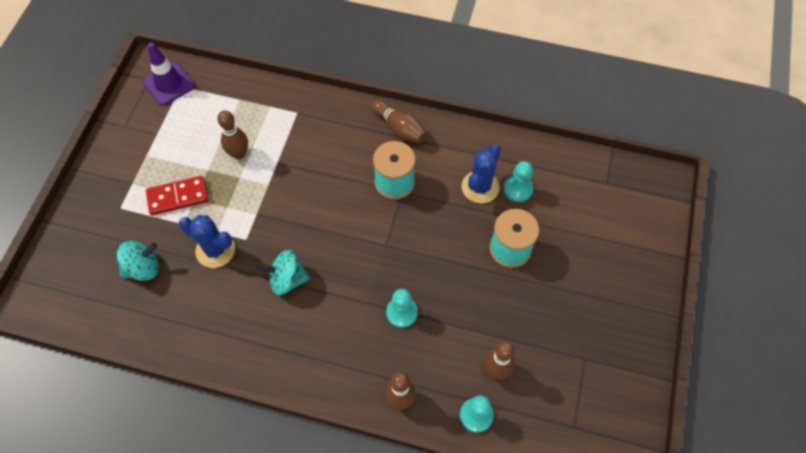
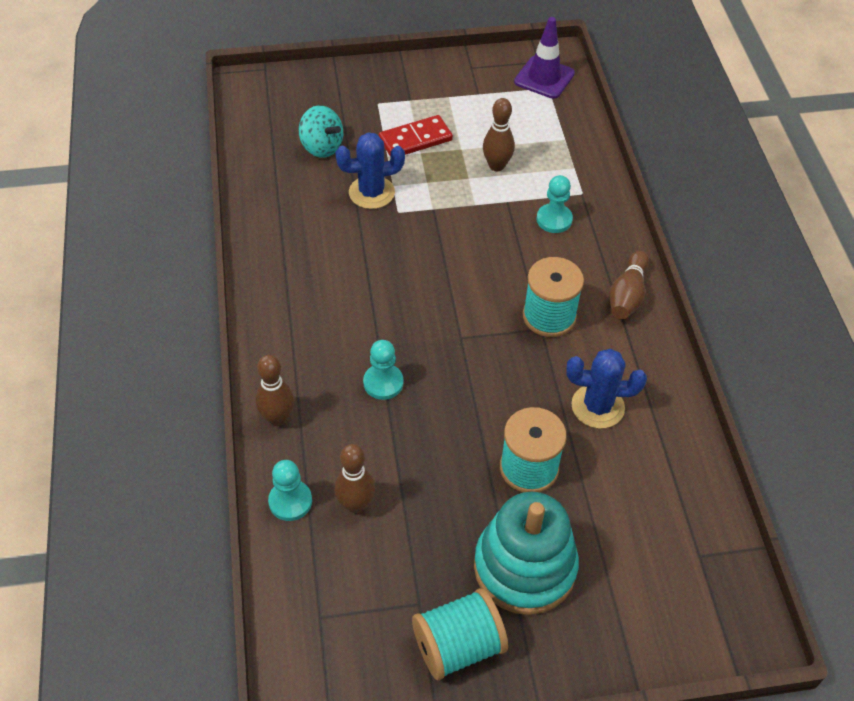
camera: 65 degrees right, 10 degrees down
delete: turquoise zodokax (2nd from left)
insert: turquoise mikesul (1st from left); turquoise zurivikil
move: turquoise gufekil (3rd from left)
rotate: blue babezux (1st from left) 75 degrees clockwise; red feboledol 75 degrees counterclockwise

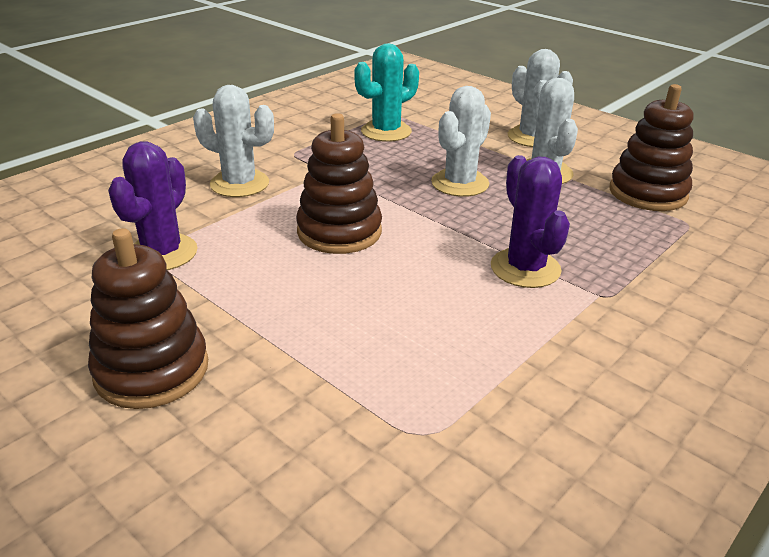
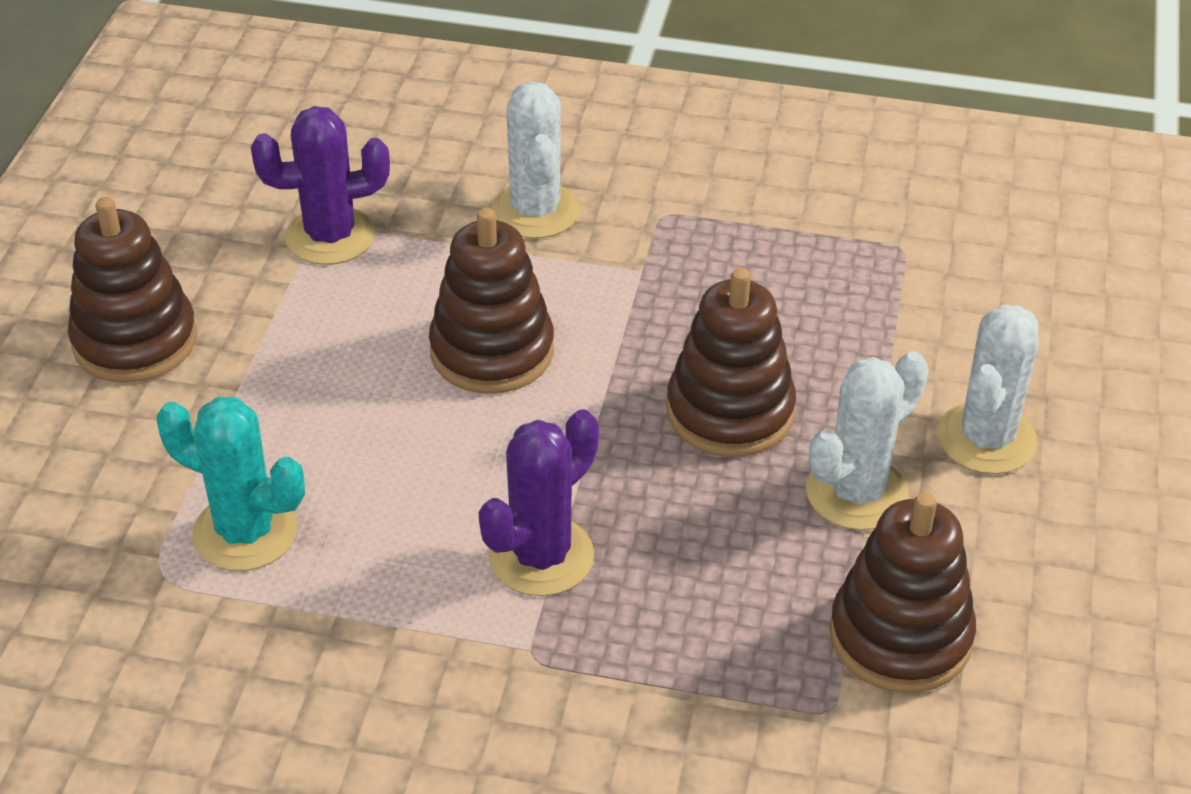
camera: 60 degrees right, 10 degrees up
move: turquoise babezux
replace: white babezux (2nd from left) to brown zurivikil (3rd from left)

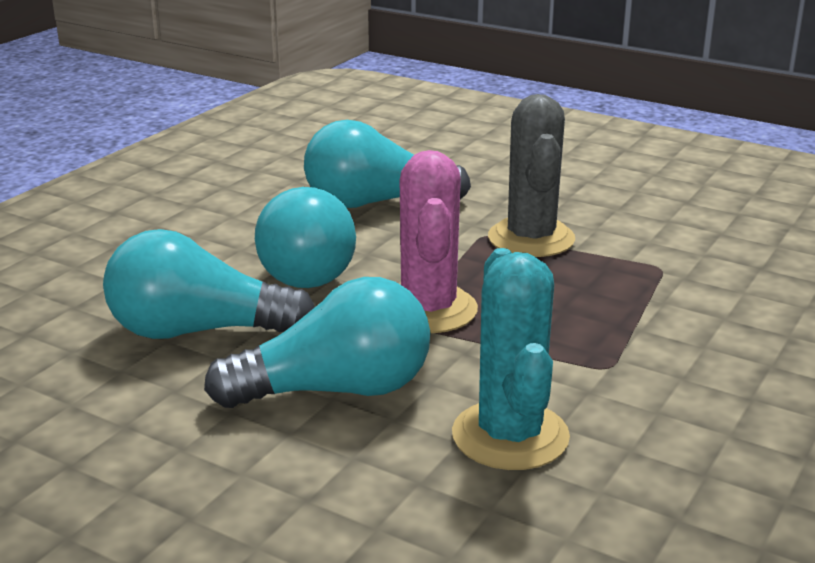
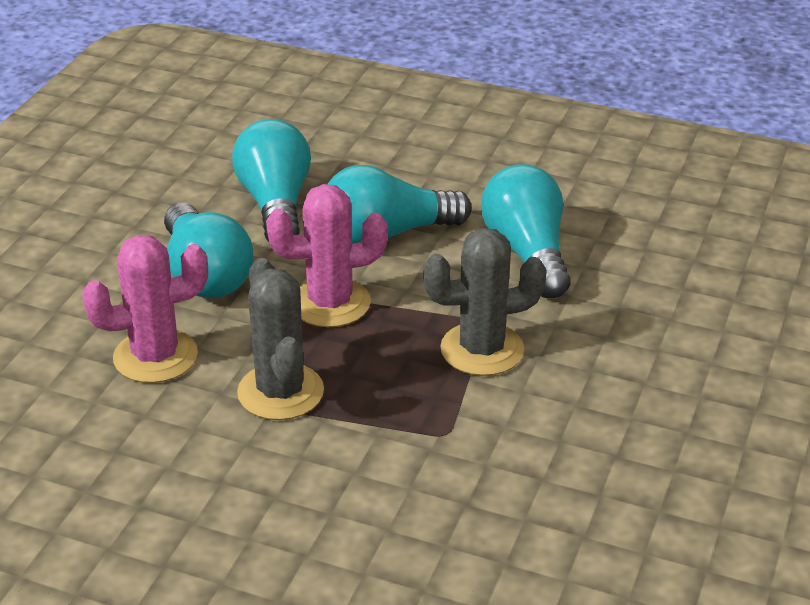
camera: 80 degrees right, 10 degrees up
insert: grey babezux (1st from left)
recolor: turquoise babezux to pink babezux (1st from left)

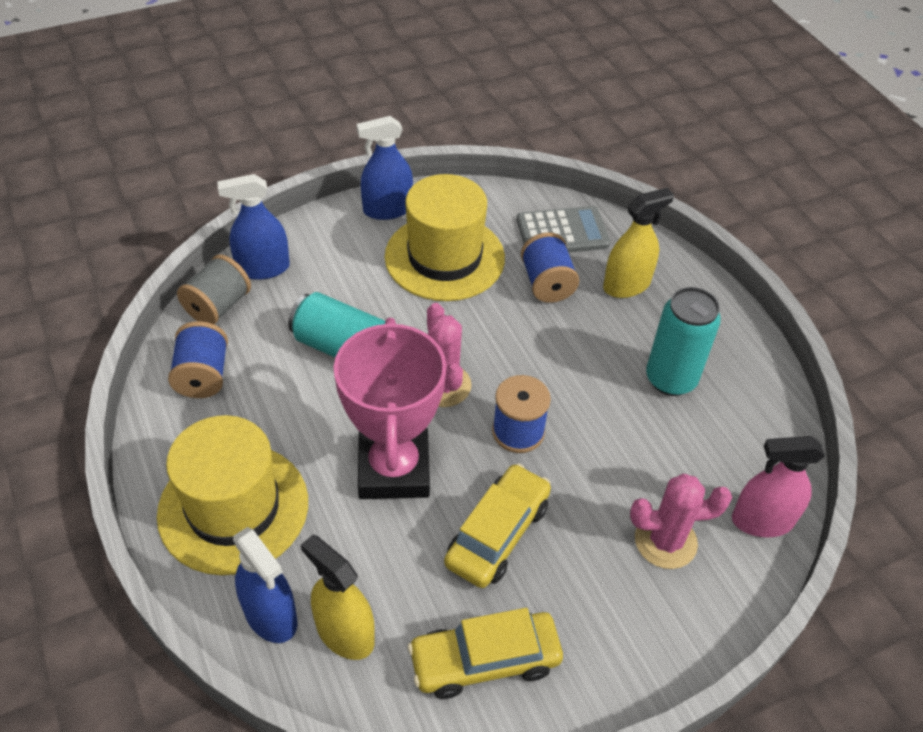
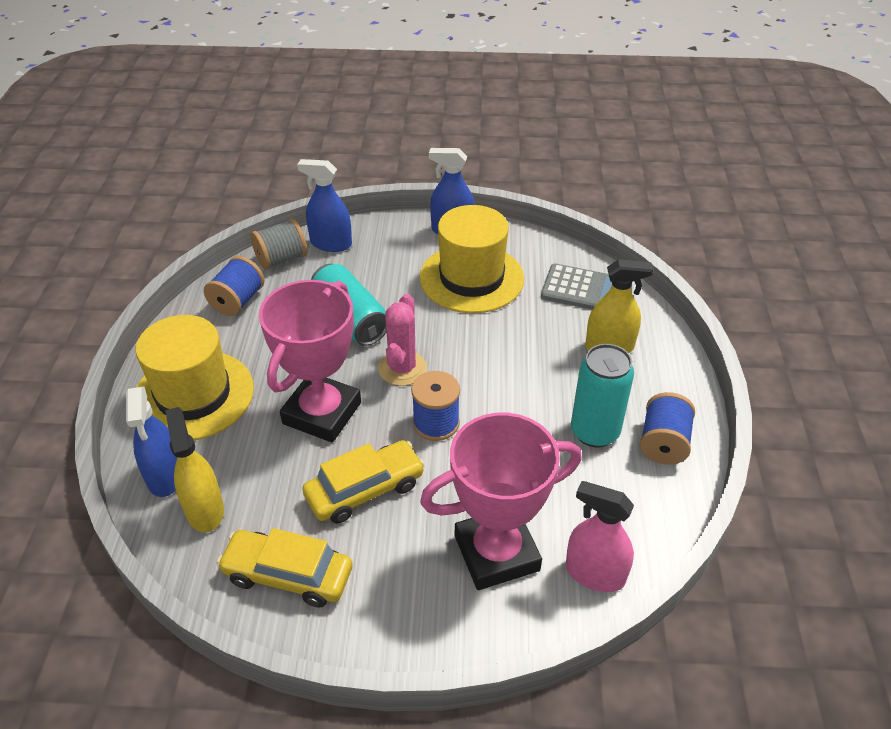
camera: 30 degrees right, 5 degrees down
move: blue mikesul (3rd from left)
replace: pink babezux (2nd from left) to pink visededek (2nd from left)

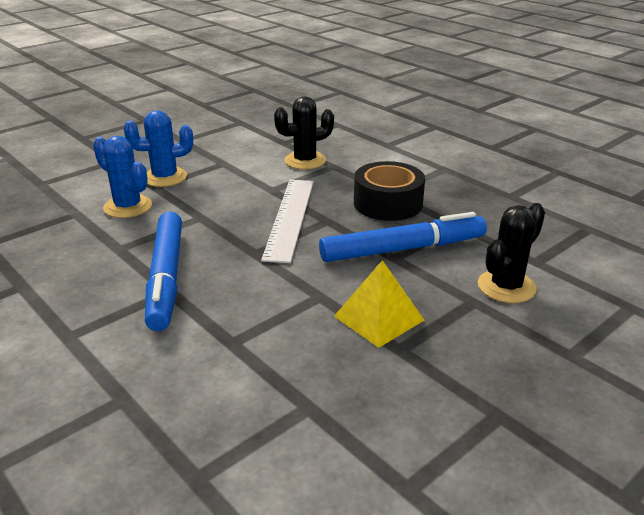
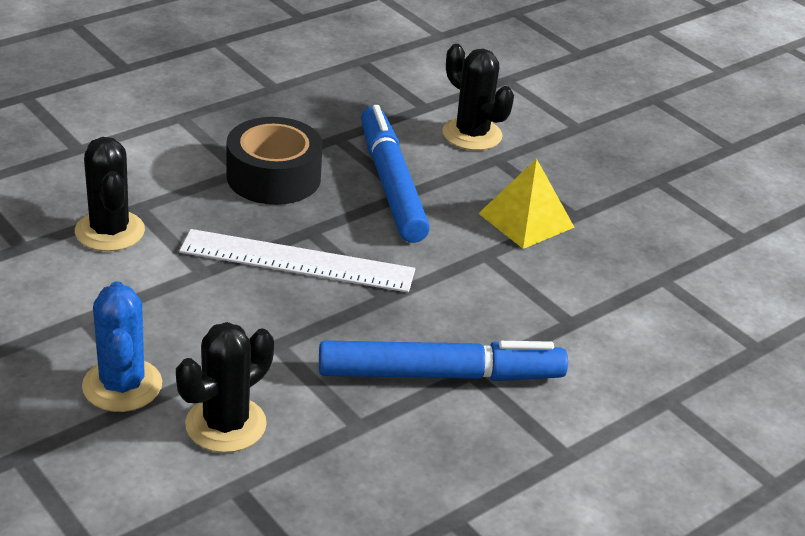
camera: 90 degrees left, 5 degrees up
recolor: blue babezux (1st from left) to black babezux (2nd from left)

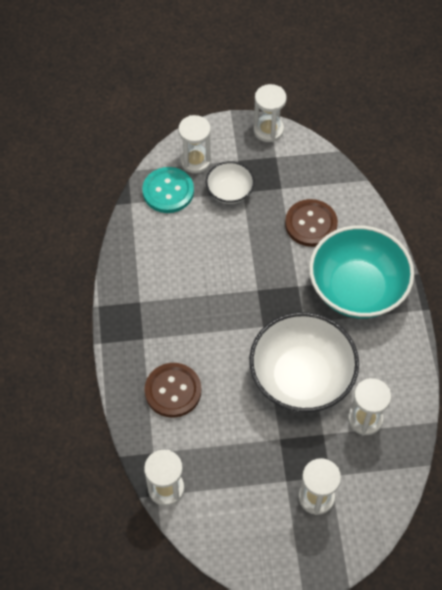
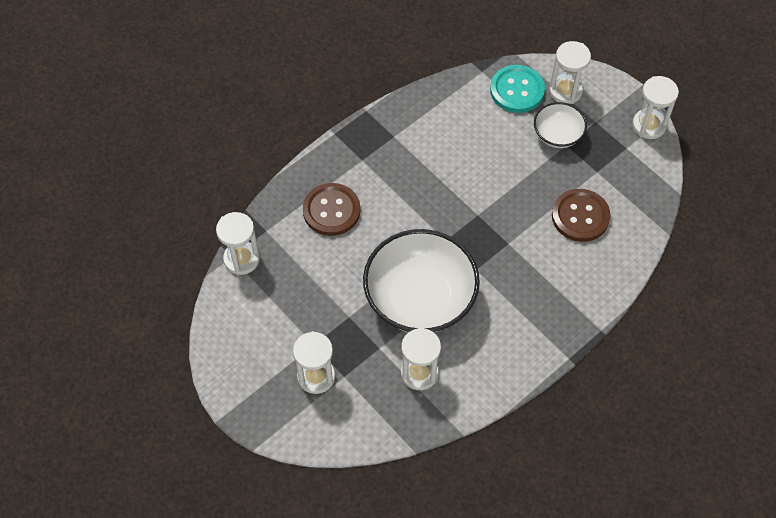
camera: 55 degrees right, 0 degrees up
delete: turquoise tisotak

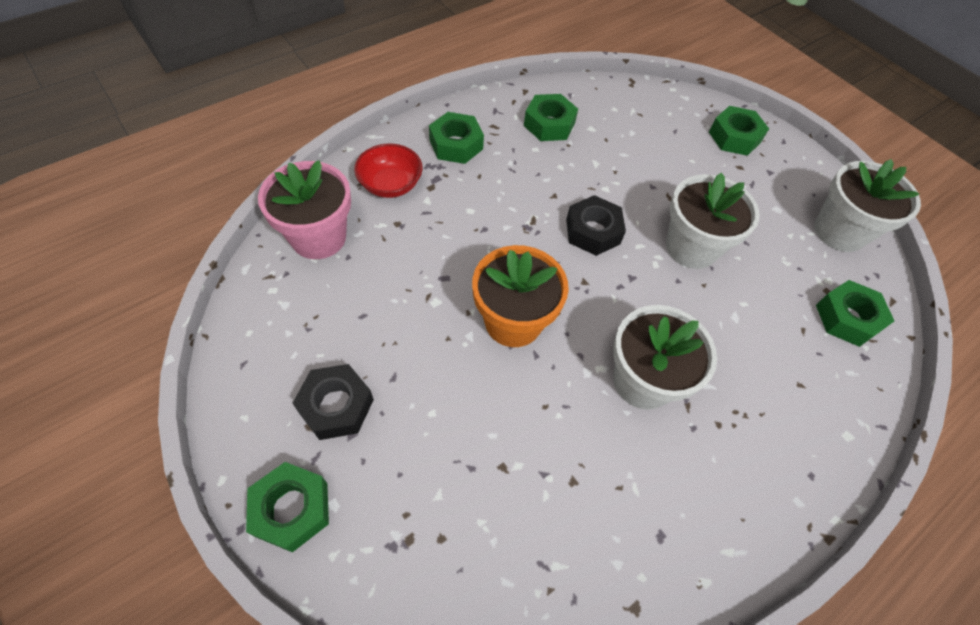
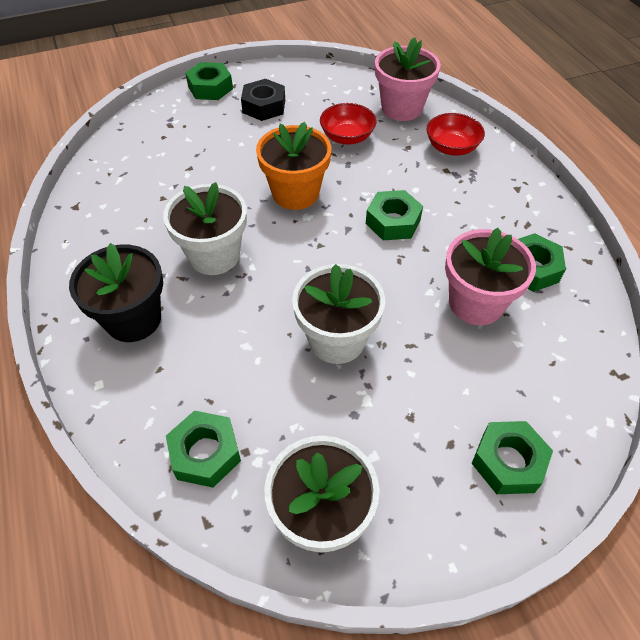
camera: 110 degrees right, 5 degrees down
delete: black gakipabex (2nd from left)
insert: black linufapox; red tisotak (1st from left); pink linufapox (2nd from left)
move: green gakipabex (2nd from left in the first image) to green gakipabex (3rd from left)

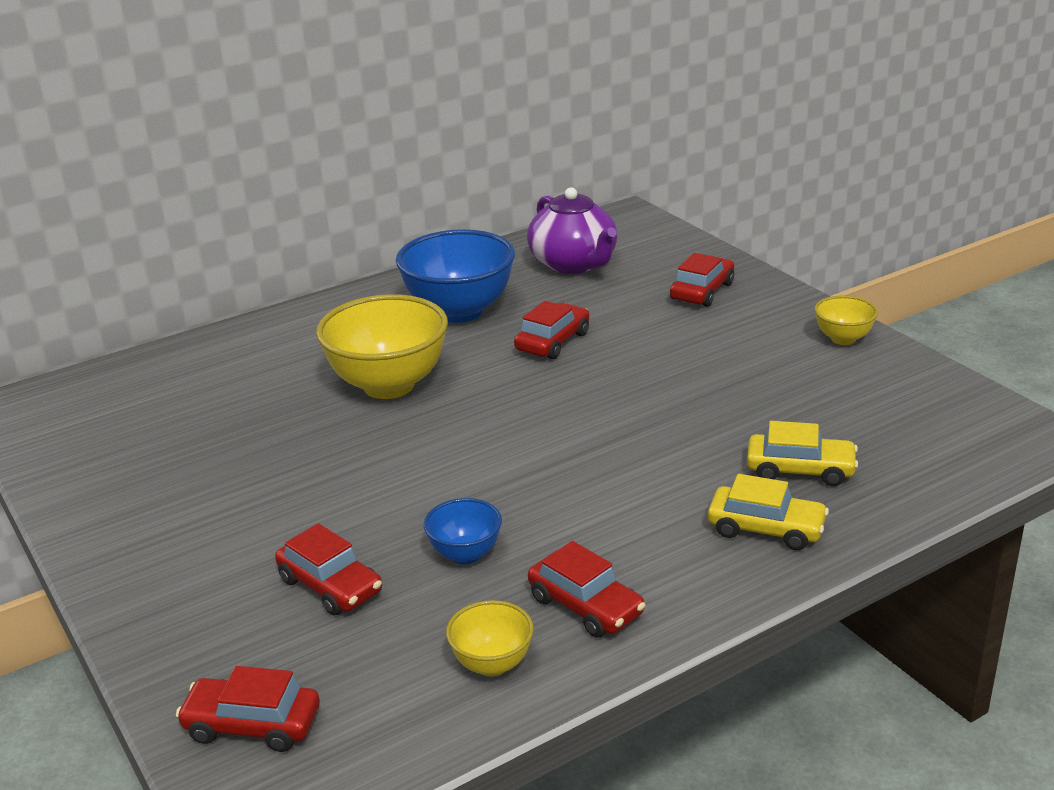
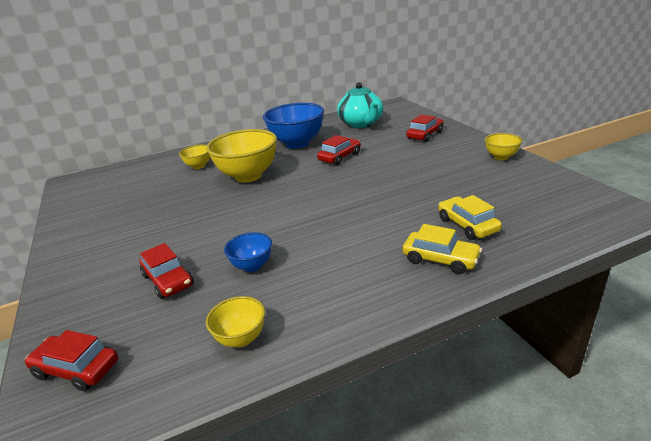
camera: 10 degrees right, 0 degrees up
delete: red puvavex (4th from left)
insert: yellow tisotak (1st from left)
recolor: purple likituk to turquoise likituk
rotate: yellow puvavex (2nd from left) 135 degrees counterclockwise

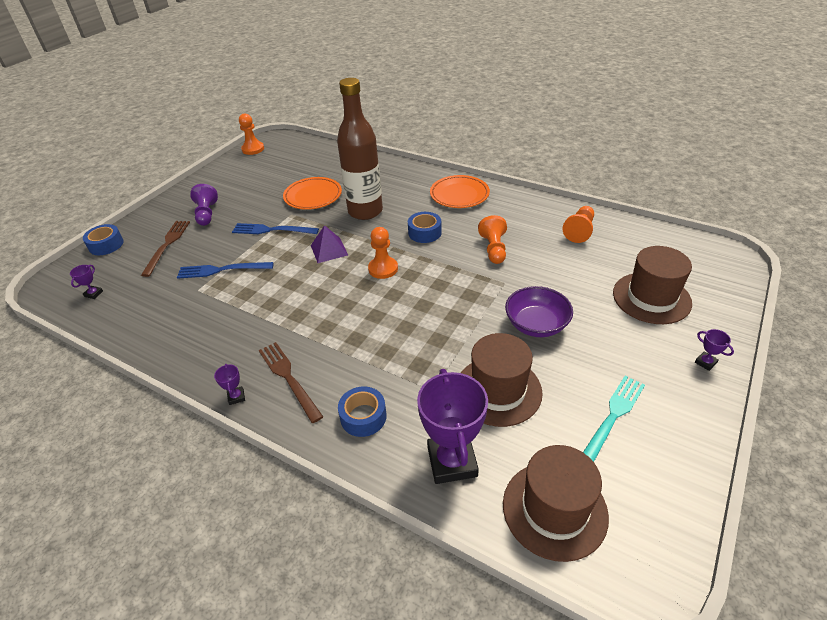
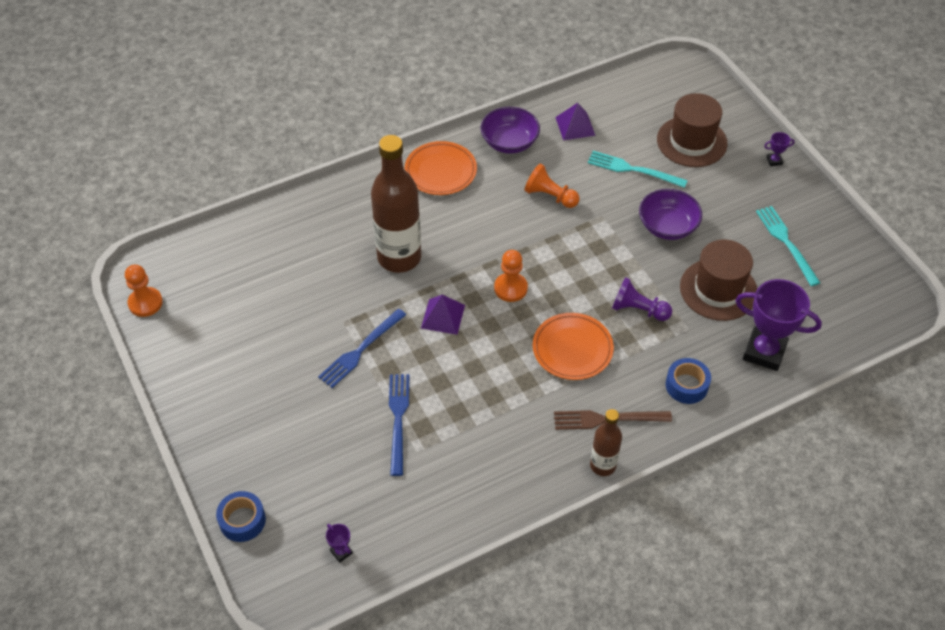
camera: 60 degrees left, 10 degrees up
delete: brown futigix (1st from left); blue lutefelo (3rd from left); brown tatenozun (2nd from left)
insert: purple tisotak (1st from left); turquoise futigix (1st from left)
move: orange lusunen (1st from left in the first image) to orange lusunen (2nd from left); purple gufekil
replace: orange gufekil (4th from left) to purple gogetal (2nd from left); purple visededek (2nd from left) to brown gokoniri (2nd from left)
rotate: blue futigix (1st from left in the first image) 150 degrees clockwise

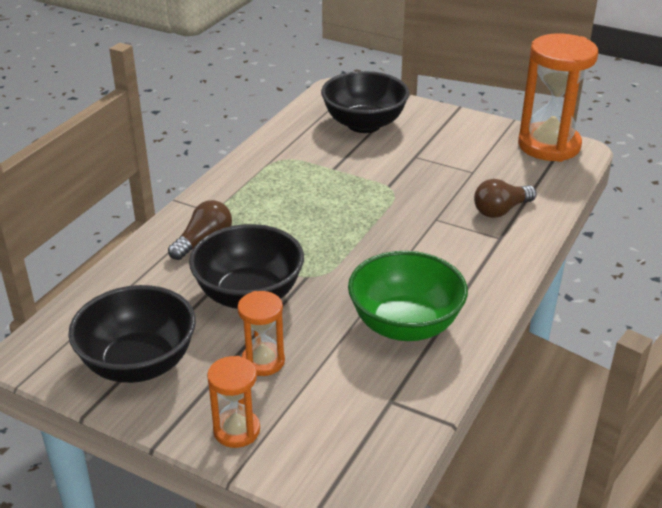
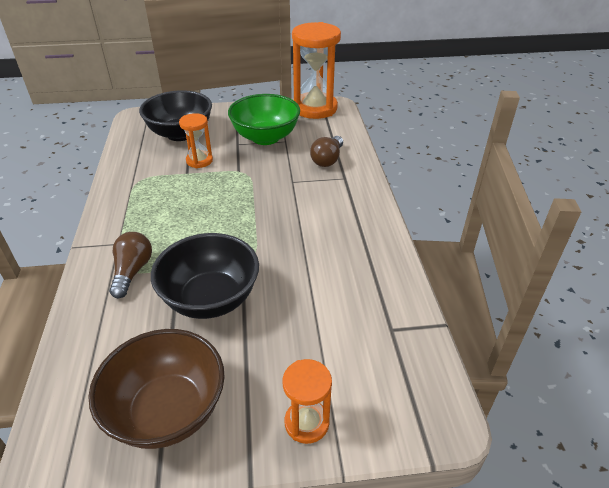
camera: 35 degrees left, 5 degrees up
move: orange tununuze (2nd from left in the first image) to orange tununuze (1st from left); green tisotak
recolor: black tisotak (1st from left) to brown tisotak

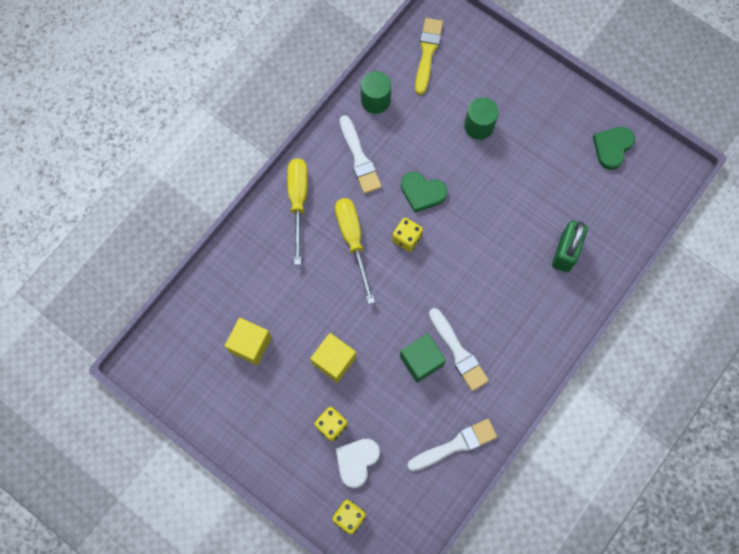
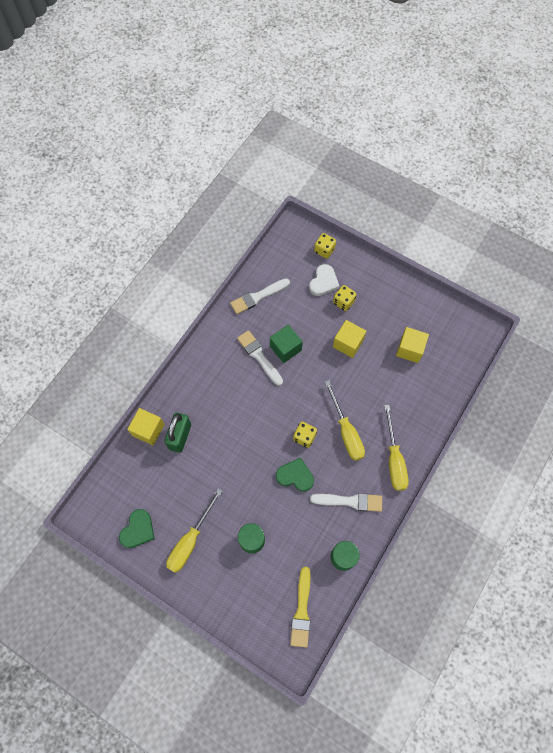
camera: 175 degrees right, 5 degrees down
insert: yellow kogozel (1st from left); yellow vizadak (1st from left)
rotate: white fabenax (1st from left in the first image) 120 degrees clockwise

